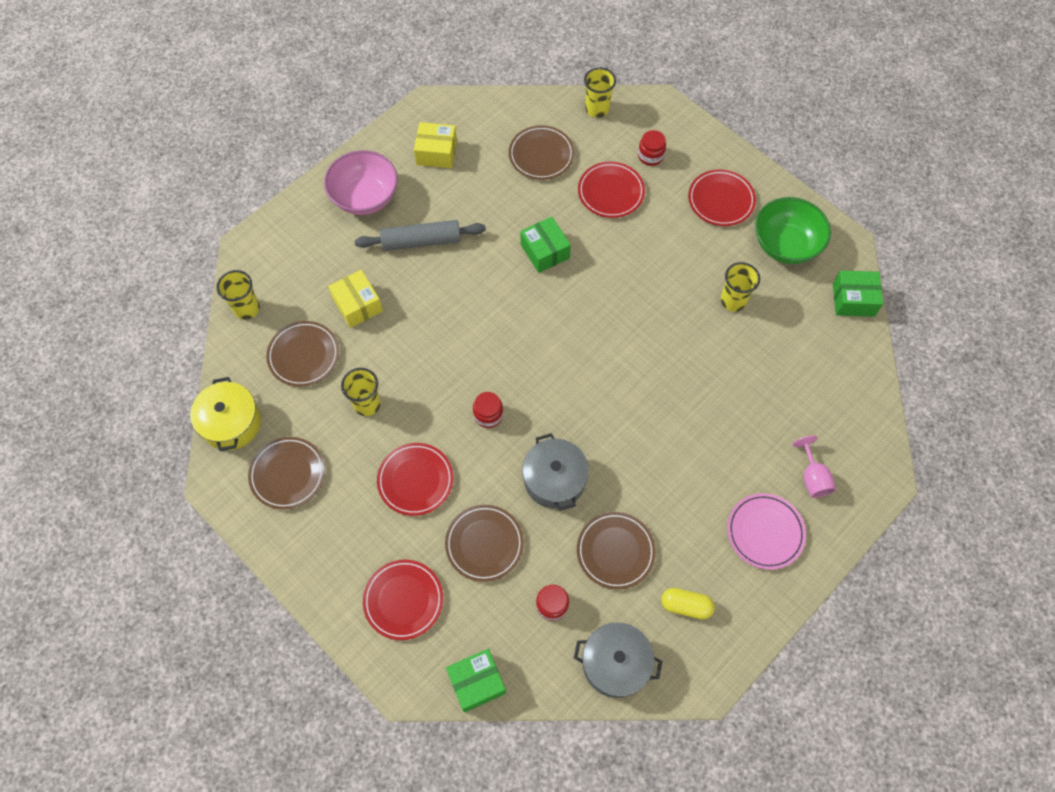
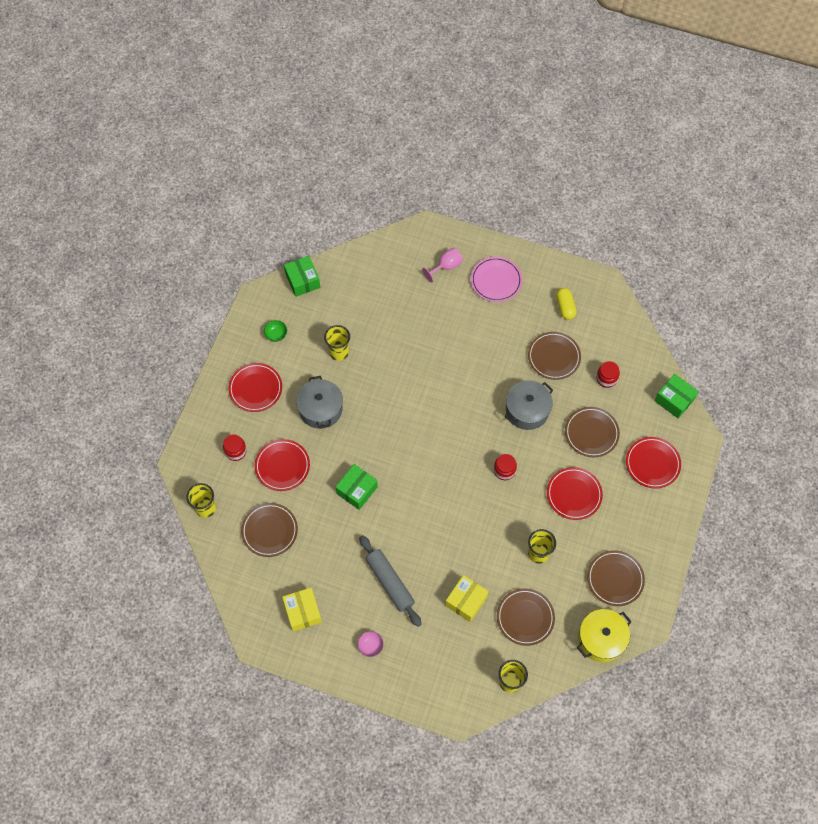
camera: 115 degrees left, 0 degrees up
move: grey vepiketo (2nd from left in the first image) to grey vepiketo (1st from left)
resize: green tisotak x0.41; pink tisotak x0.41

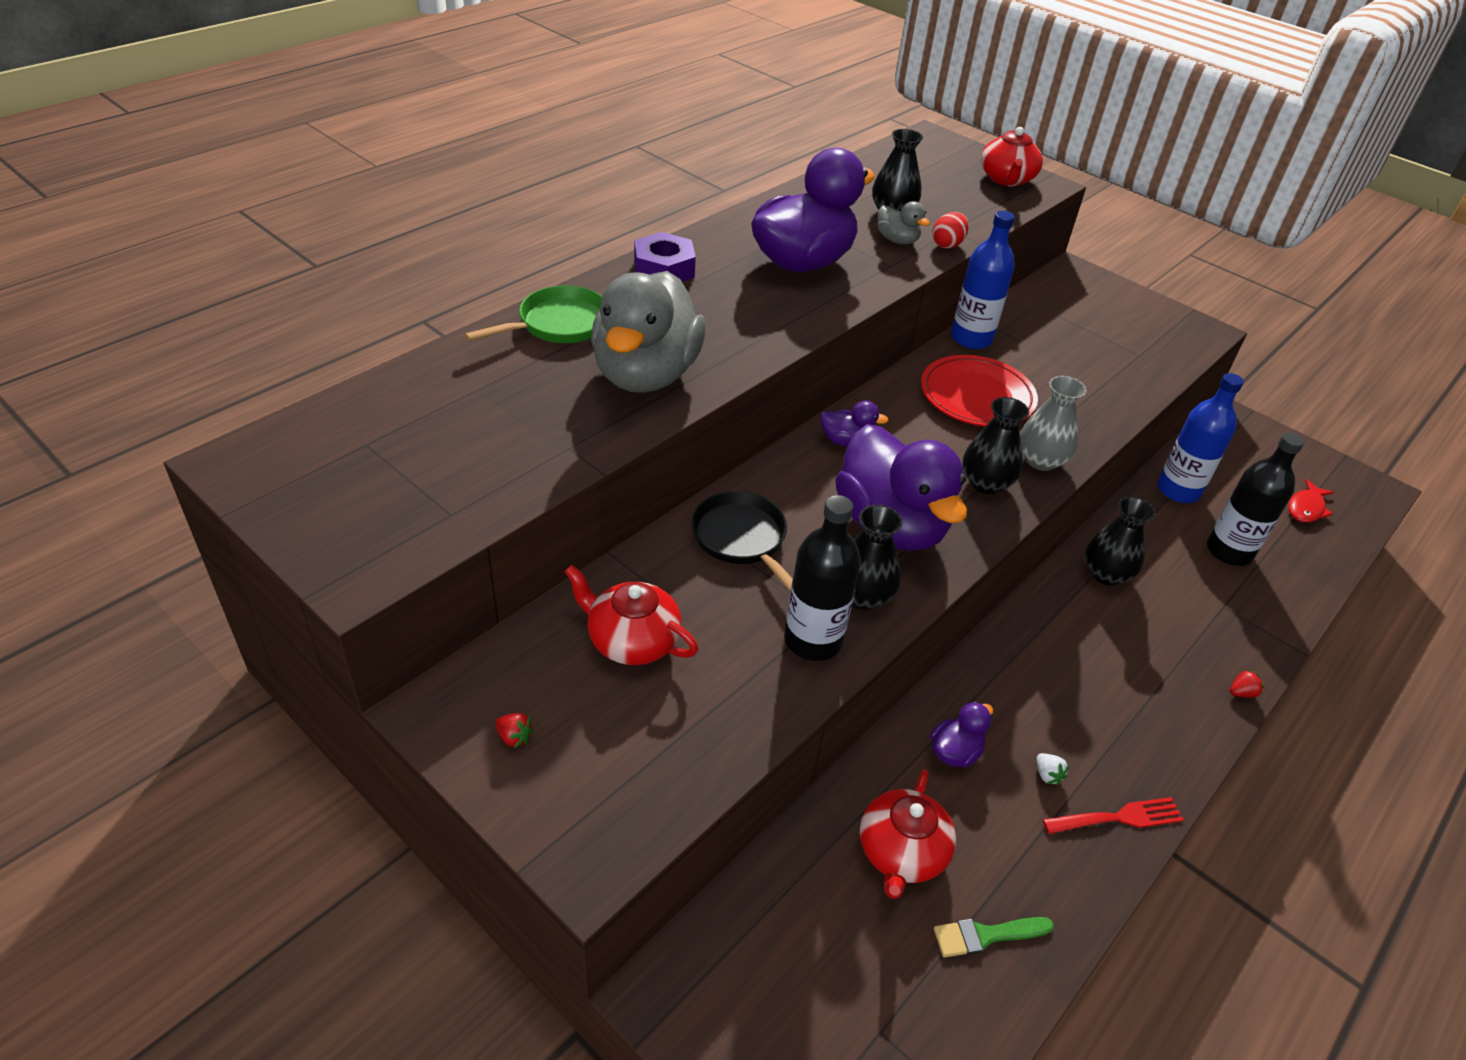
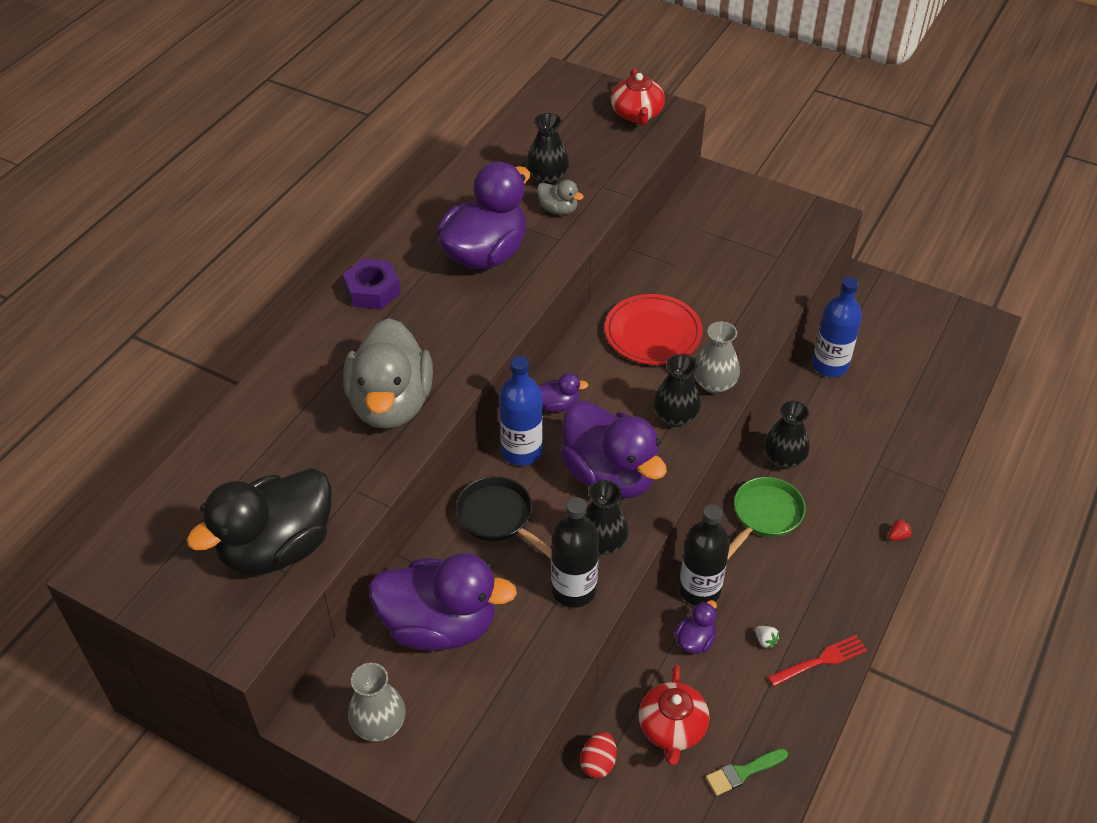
camera: 10 degrees left, 5 degrees up
delete: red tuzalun
insert: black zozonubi
move: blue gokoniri (1st from left); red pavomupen; black gokoniri (2nd from left); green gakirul
replace: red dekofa (1st from left) to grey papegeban (1st from left); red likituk (1st from left) to purple zozonubi (1st from left)

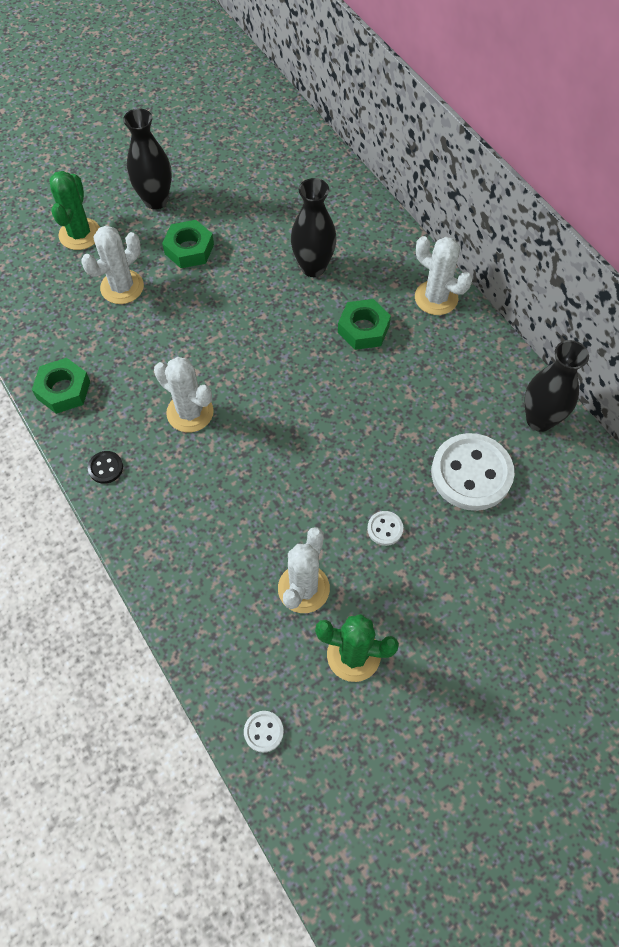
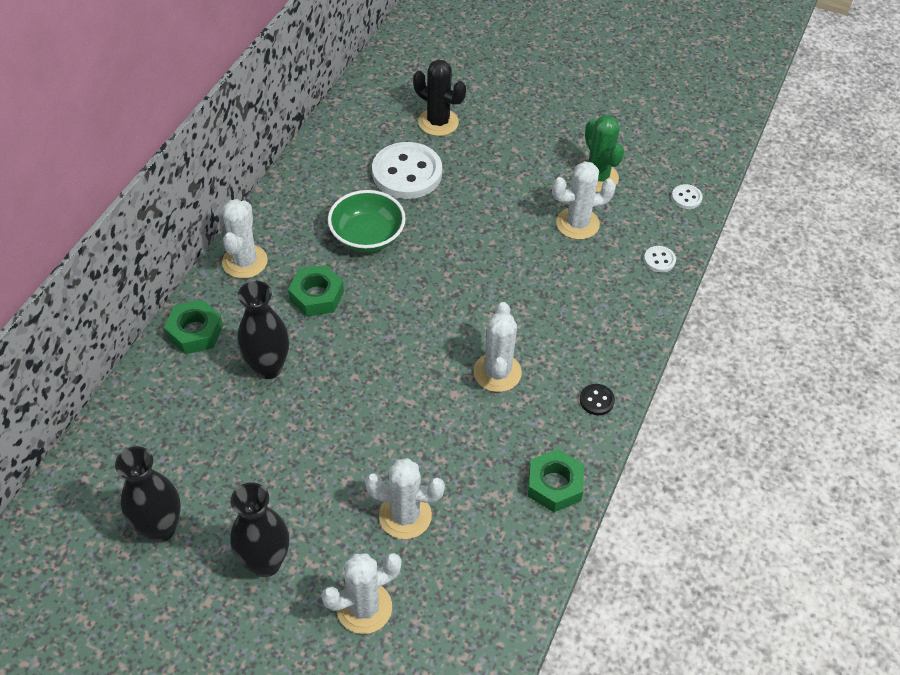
camera: 125 degrees left, 10 degrees down
insert: green tisotak; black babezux
move: black papegeban (3rd from left in the first image) to black papegeban (1st from left); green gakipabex (2nd from left in the first image) to green gakipabex (1st from left); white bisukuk (2nd from left)
recolor: green babezux (1st from left) to white babezux (2nd from left)

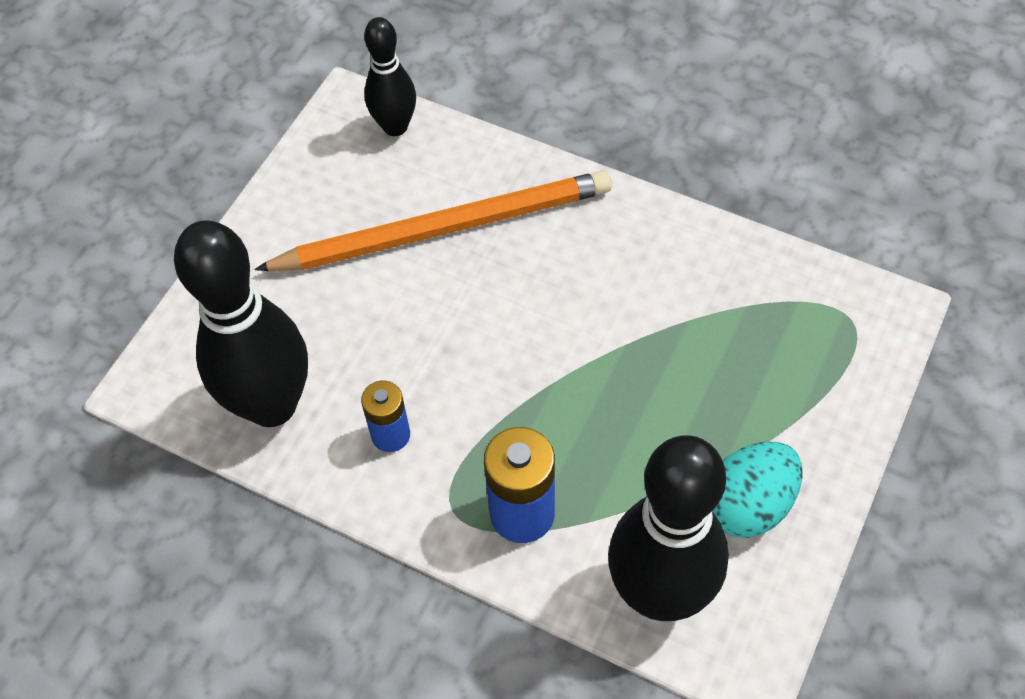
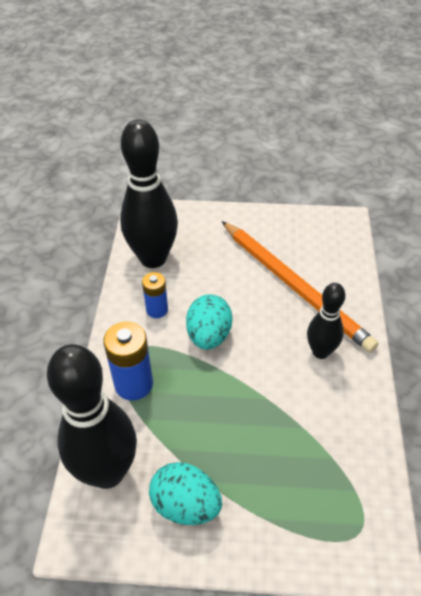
camera: 65 degrees right, 10 degrees down
insert: turquoise pavomupen (2nd from left)
move: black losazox (2nd from left in the first image) to black losazox (3rd from left)

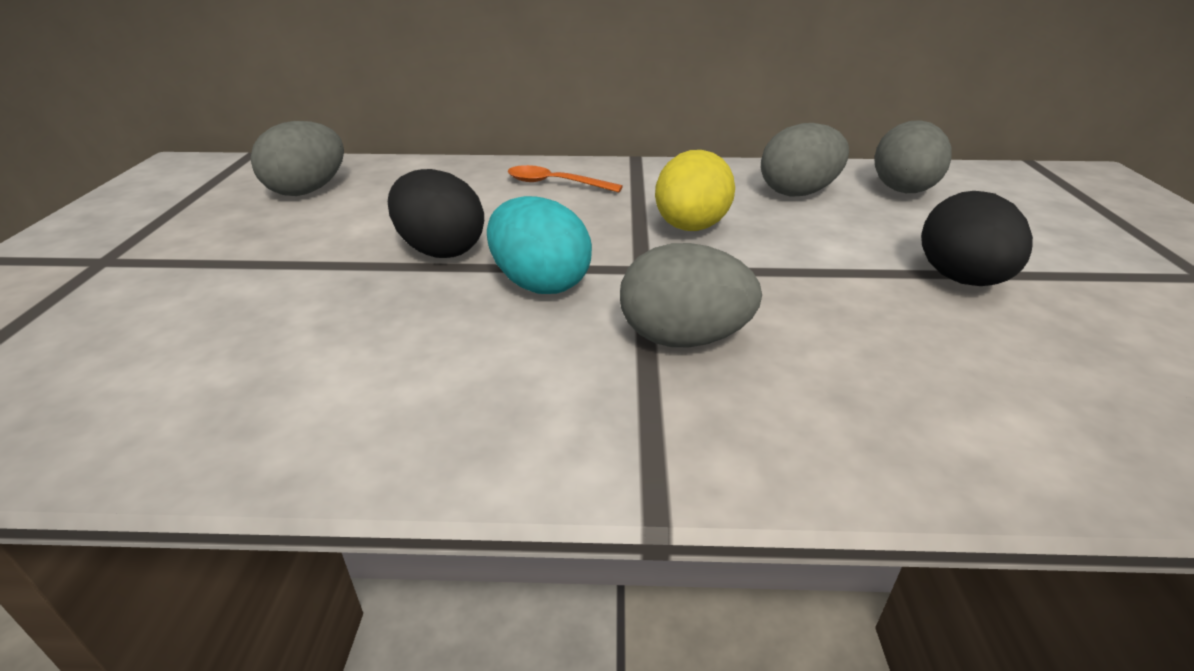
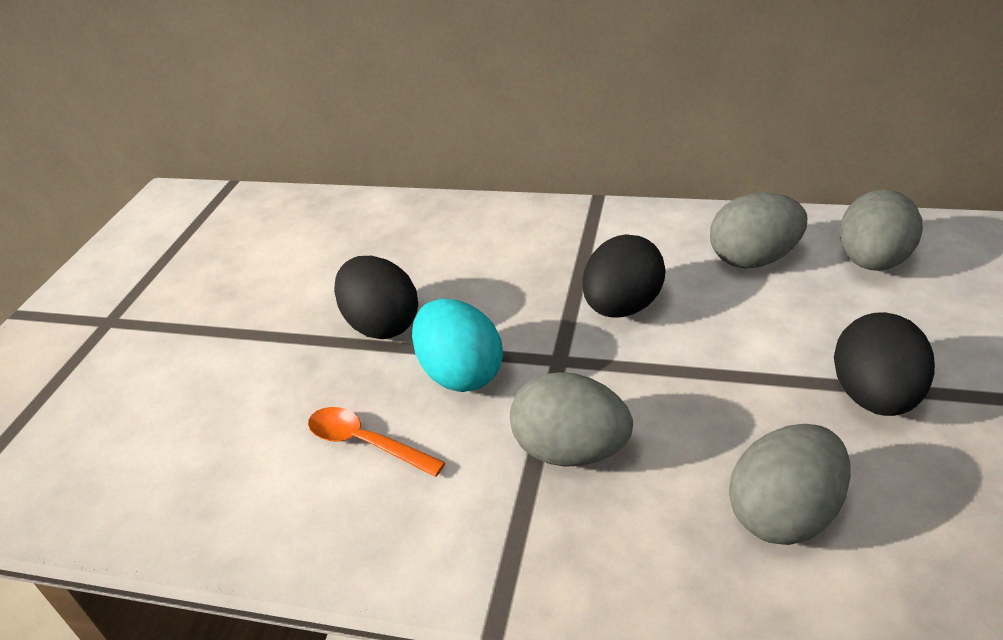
camera: 15 degrees right, 5 degrees up
move: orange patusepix; grey pavomupen (1st from left in the first image) to grey pavomupen (3rd from left)
recolor: yellow pavomupen to black pavomupen (2nd from left)

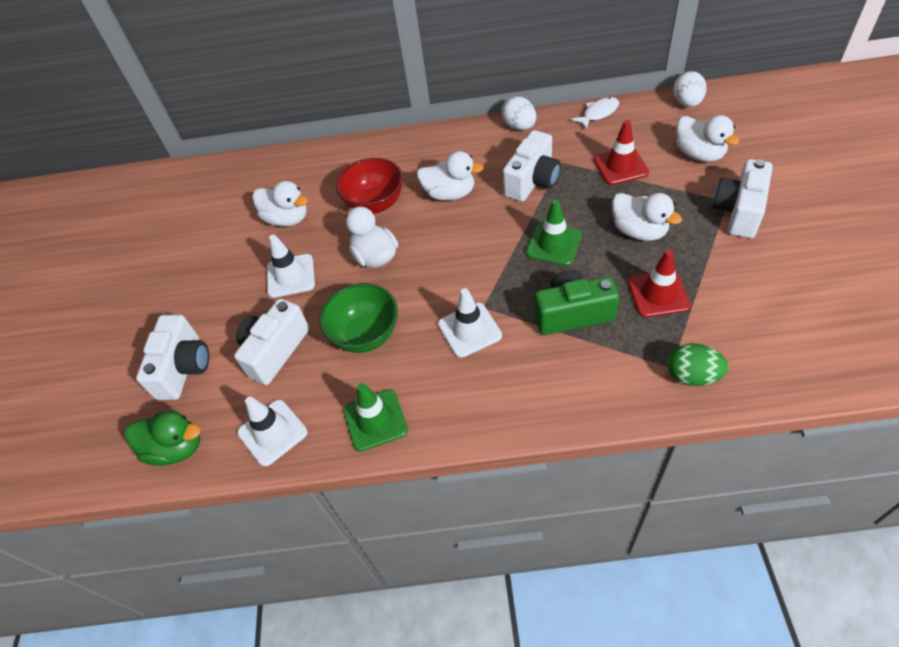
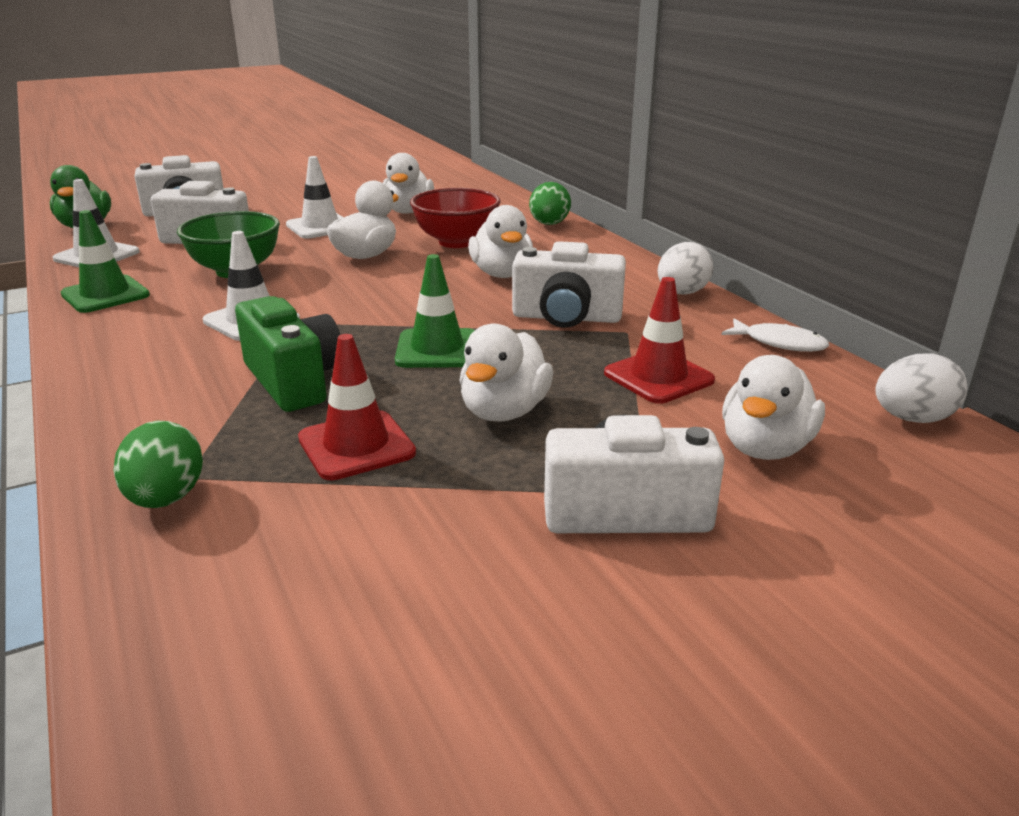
camera: 60 degrees right, 25 degrees down
insert: green pavomupen (2nd from left)

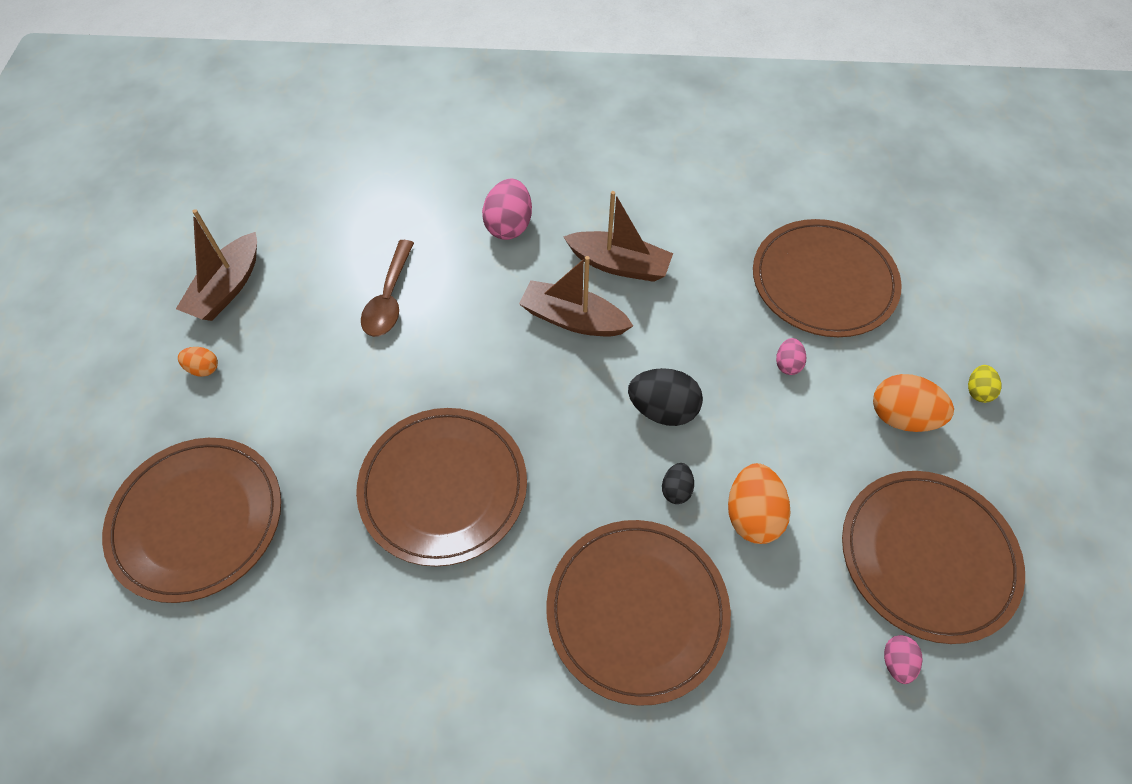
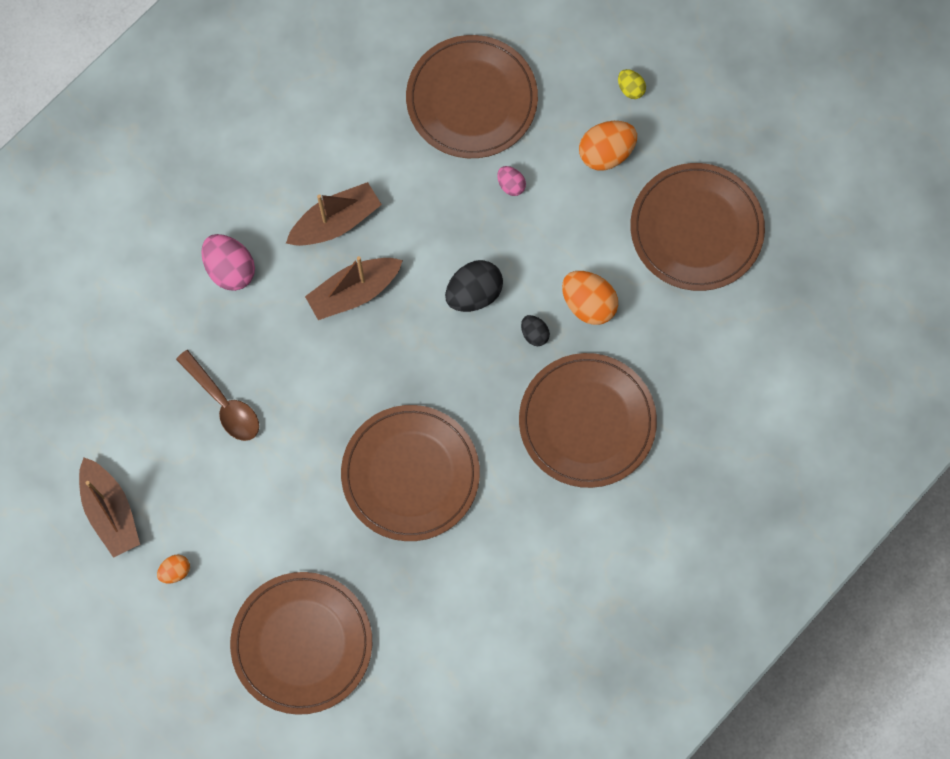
camera: 50 degrees left, 15 degrees up
delete: pink pavomupen (3rd from left)

